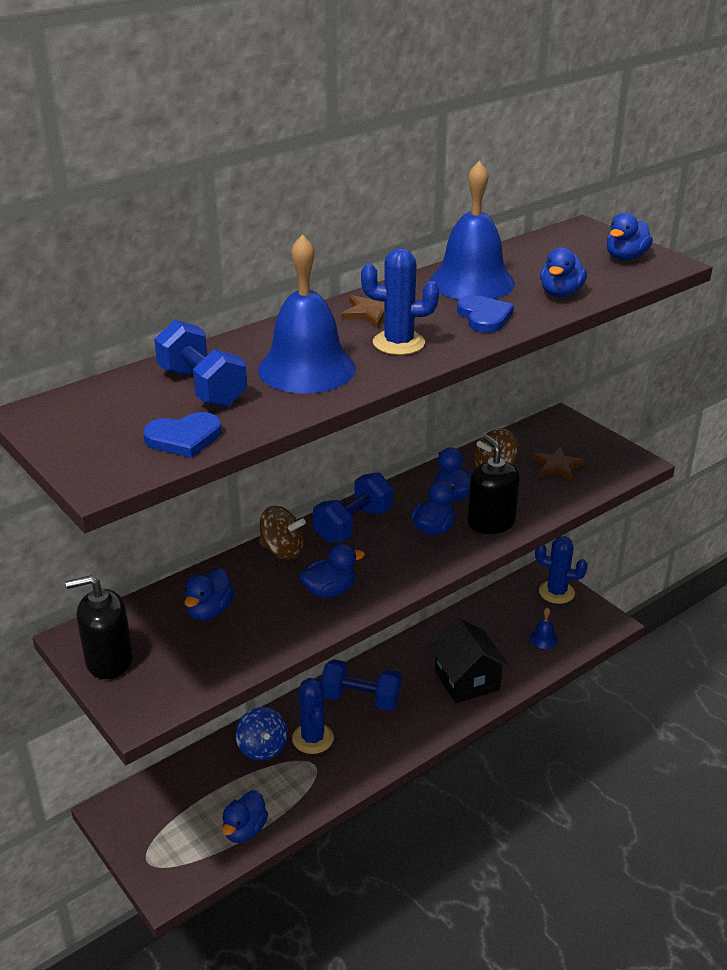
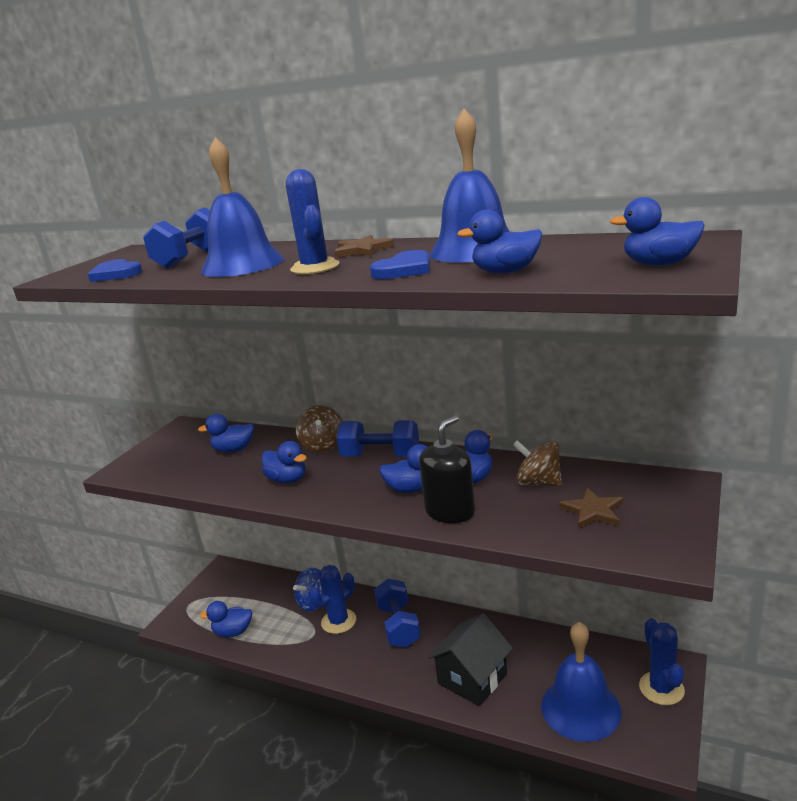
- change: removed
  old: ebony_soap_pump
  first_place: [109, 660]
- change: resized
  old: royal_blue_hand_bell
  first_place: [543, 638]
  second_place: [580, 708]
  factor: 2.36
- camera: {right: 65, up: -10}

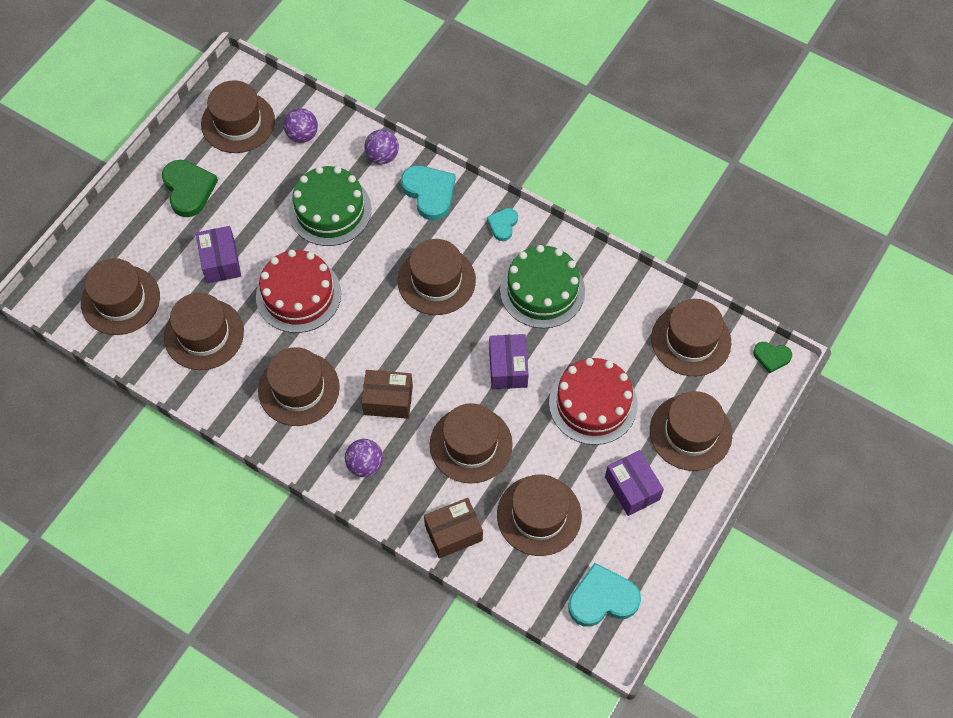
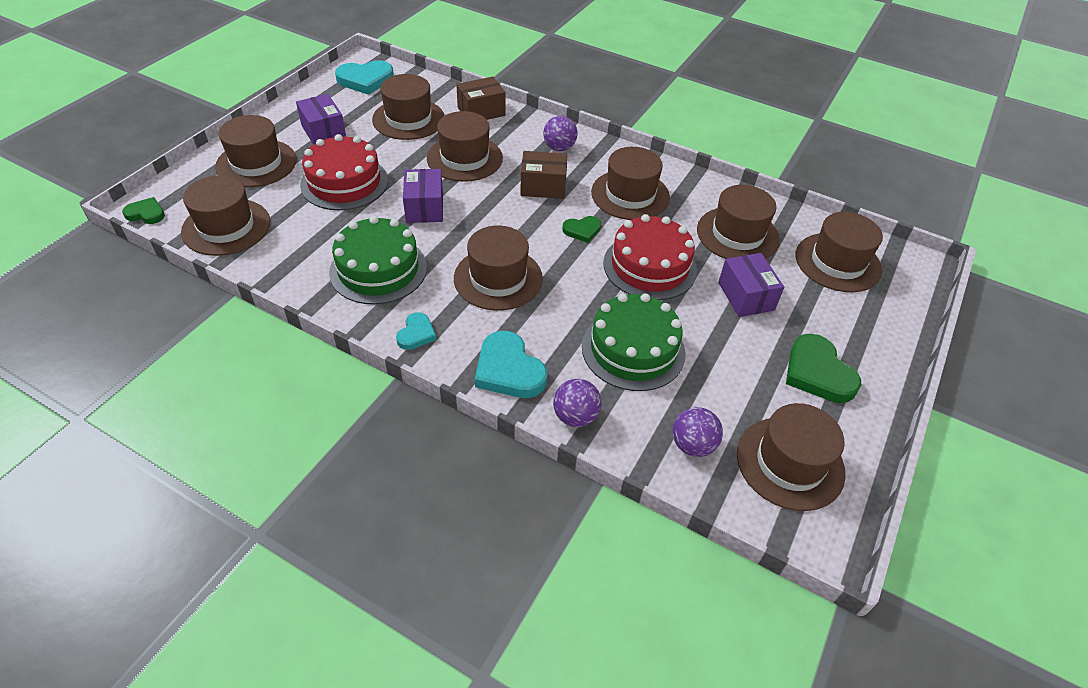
- change: added
  new: green_heart_shape
  second_place: [582, 230]
- camera: {right: 175, up: -15}

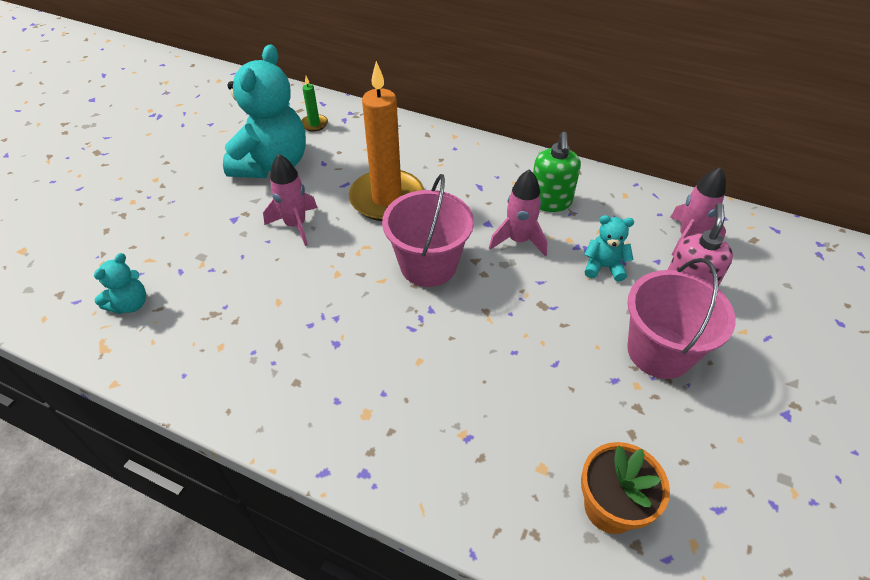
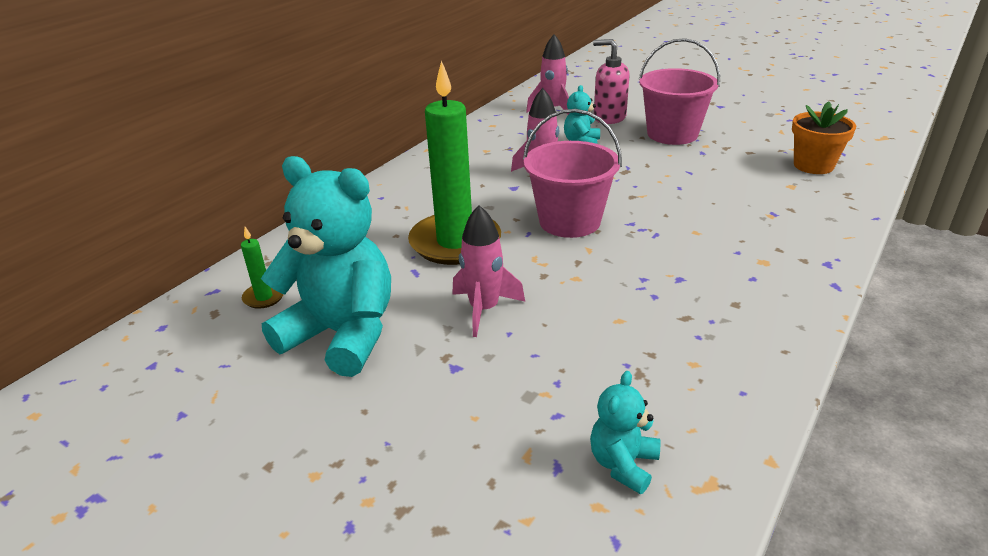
- change: turned
  old: aqua_teddy
  first_place: [130, 304]
  second_place: [623, 464]
  degrees: -105
- change: recoloured
  old: orange_candle
  new: green_candle
  first_place: [387, 199]
  second_place: [455, 242]
- change: removed
  old: green_soap_pump
  first_place: [550, 202]
- camera: {right: -80, up: -15}

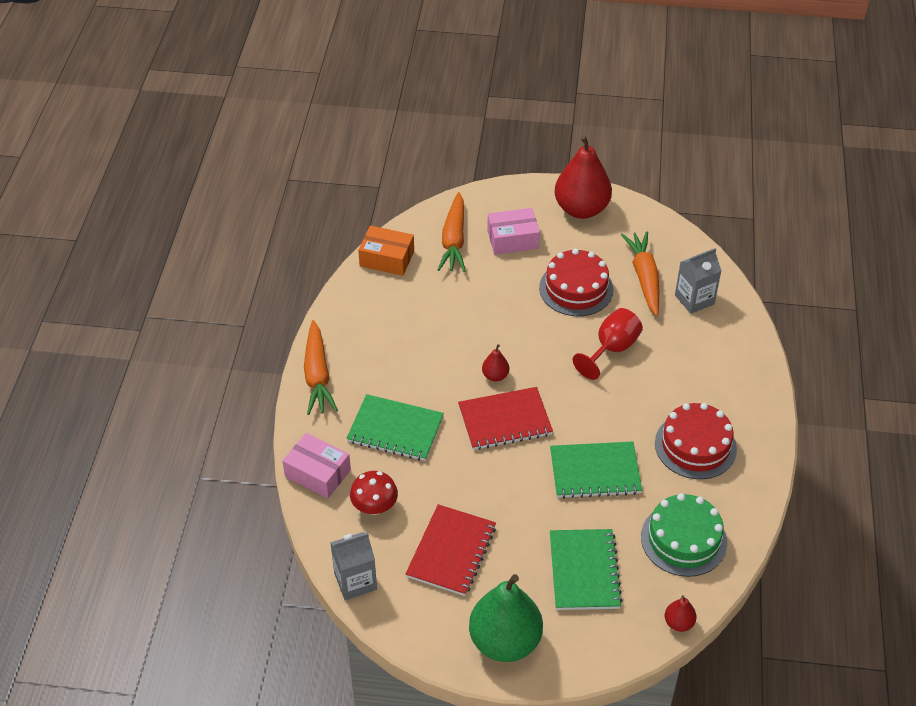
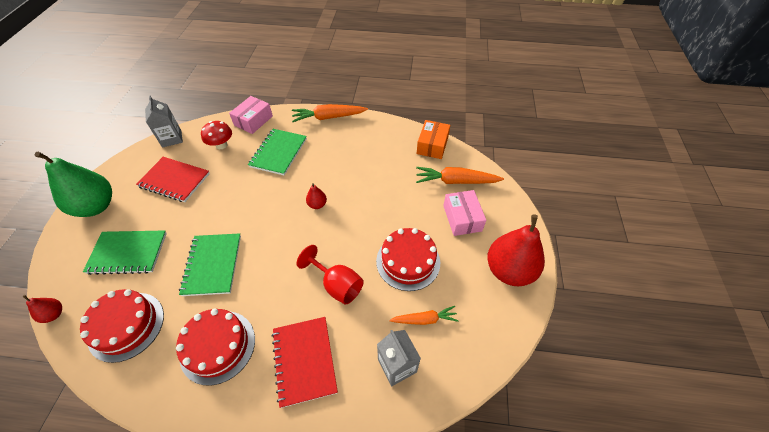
- change: moved
  old: scarlet_notepad
  first_place: [505, 420]
  second_place: [304, 361]
- change: resized
  old: orange_toy_carrot
  first_place: [644, 278]
  second_place: [424, 319]
  factor: 0.62
- change: recoloured
  old: green_gateau
  new: scarlet_gateau
  first_place: [683, 539]
  second_place: [126, 326]
- camera: {right: 90, up: 5}

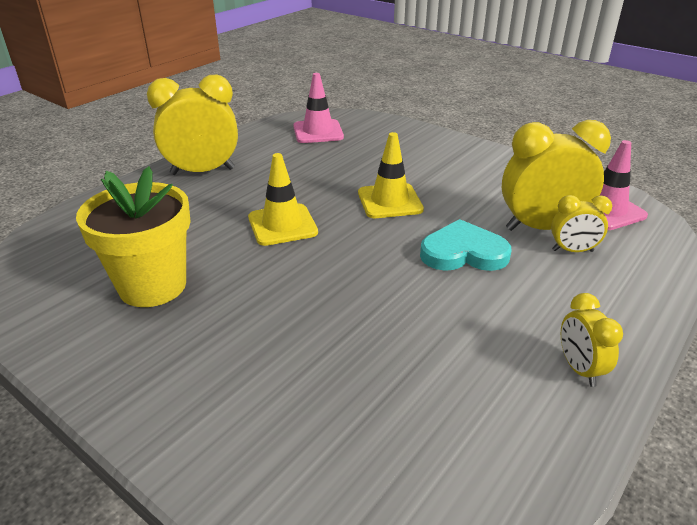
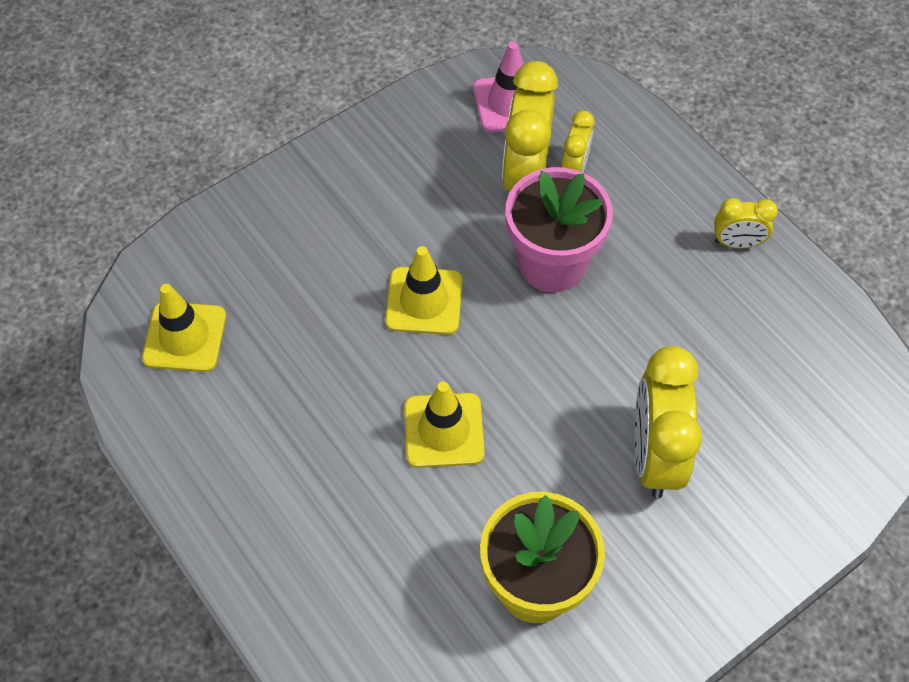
- change: moved
  old: yellow_clock
  first_place: [202, 171]
  second_place: [654, 455]
- change: recoloured
  old: pink_road_cone
  new: yellow_road_cone
  first_place: [318, 132]
  second_place: [185, 337]
- change: replaced
  old: aqua_heart_shape
  new: pink_flower_pot
  first_place: [463, 252]
  second_place: [552, 264]
- camera: {right: -75, up: 25}

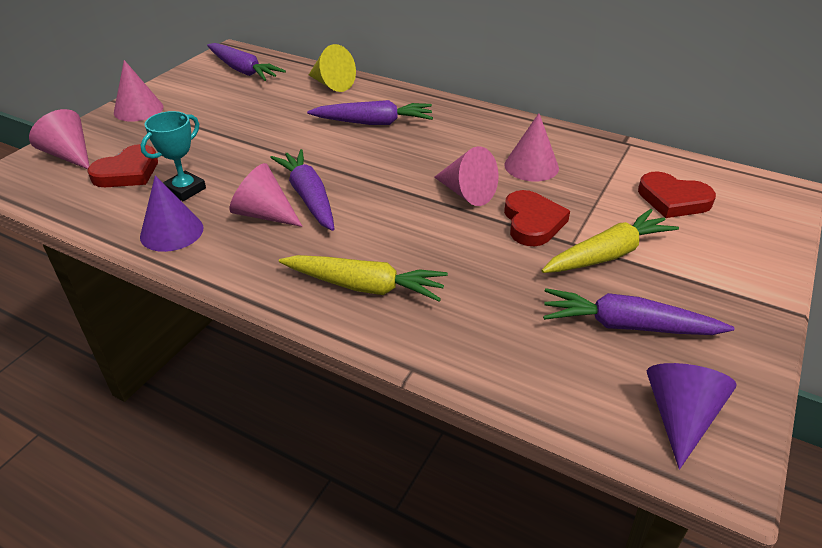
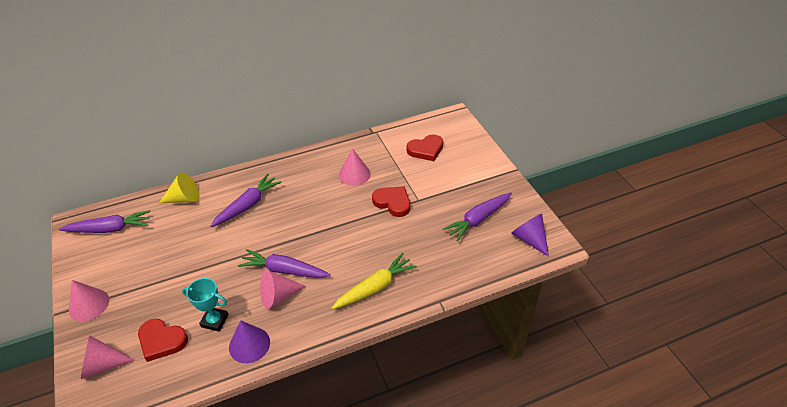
- change: turned
  old: scarlet_heart_shape
  first_place: [128, 172]
  second_place: [162, 341]
  degrees: 120
- change: turned
  old: aqua_trophy
  first_place: [185, 190]
  second_place: [214, 321]
  degrees: -60
- change: removed
  old: pink_solid_cone
  first_place: [466, 193]
- change: removed
  old: yellow_toy_carrot
  first_place: [607, 254]
- camera: {right: -50, up: 5}

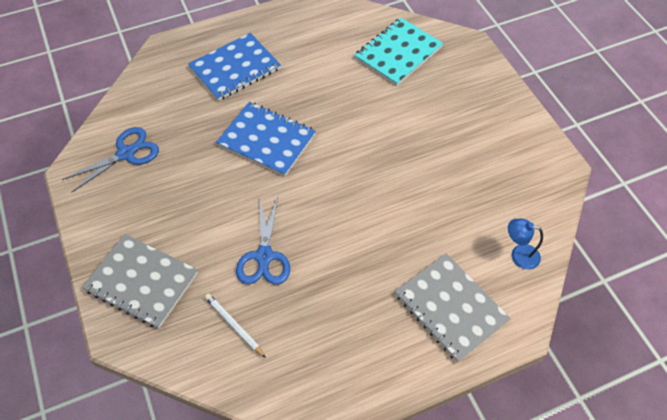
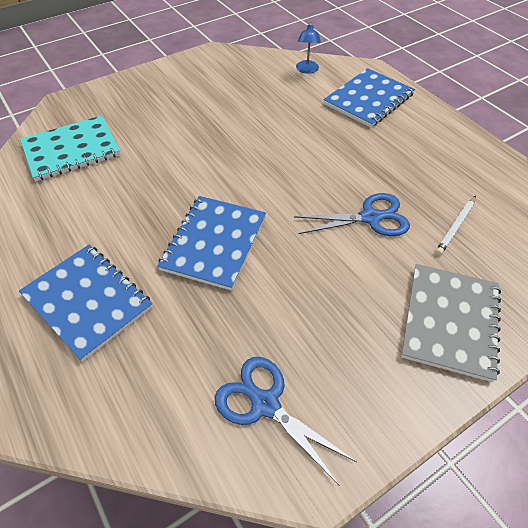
- change: turned
  old: aqua_notepad
  first_place: [398, 53]
  second_place: [71, 150]
  degrees: -60
- change: recoloured
  old: ash-grey_notepad
  new: royal_blue_notepad
  first_place: [450, 307]
  second_place: [368, 99]
- camera: {right: -100, up: -5}

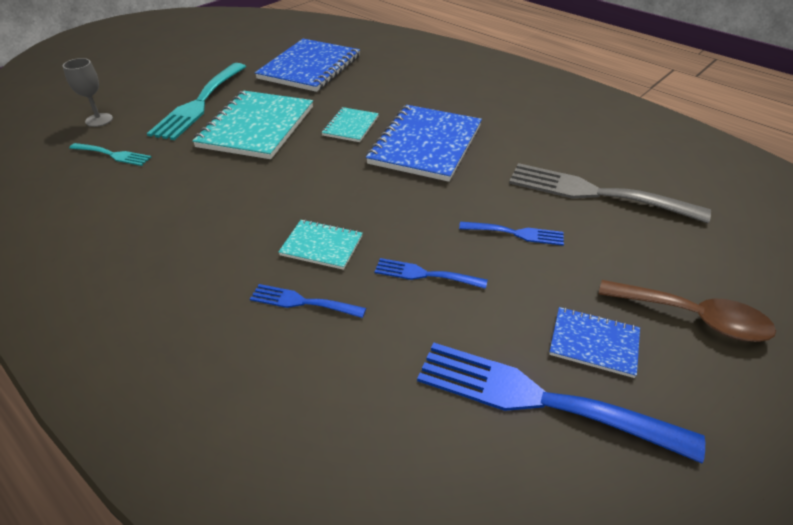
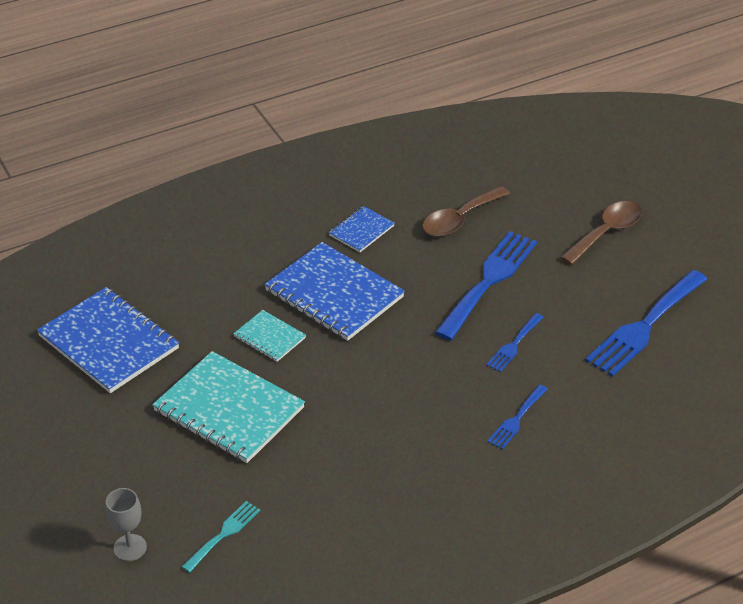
- change: removed
  old: aqua_table_fork
  first_place: [199, 103]
- change: removed
  old: aqua_notepad
  first_place: [321, 246]
- change: resized
  old: royal_blue_table_fork
  first_place: [516, 233]
  second_place: [488, 281]
  factor: 1.99
- change: replaced
  old: ash-grey_table_fork
  new: dark_brown_spoon
  first_place: [595, 193]
  second_place: [459, 220]
- change: moved
  old: royal_blue_notepad
  first_place: [594, 343]
  second_place: [361, 231]
- camera: {right: -70, up: 0}

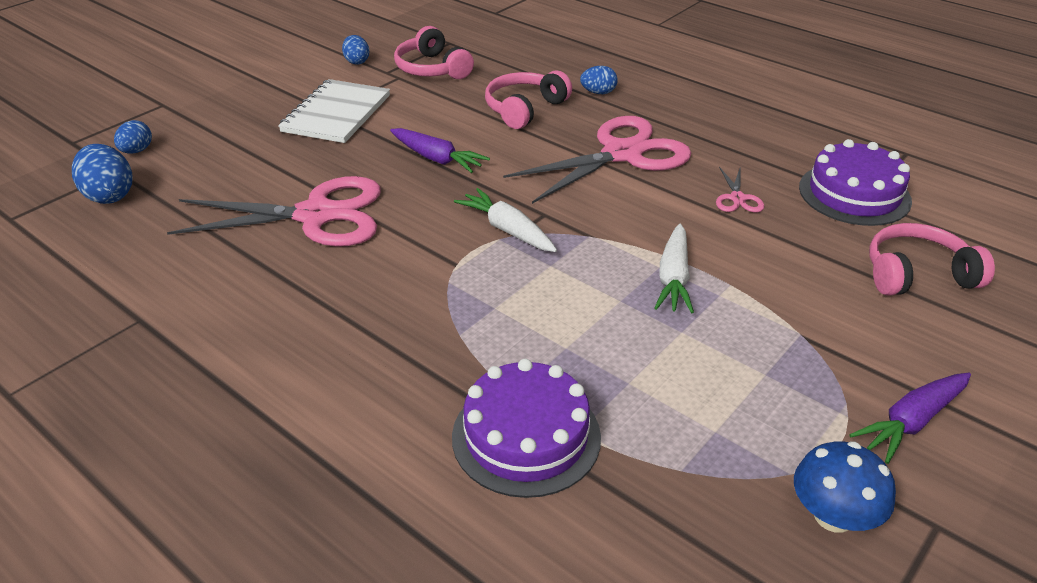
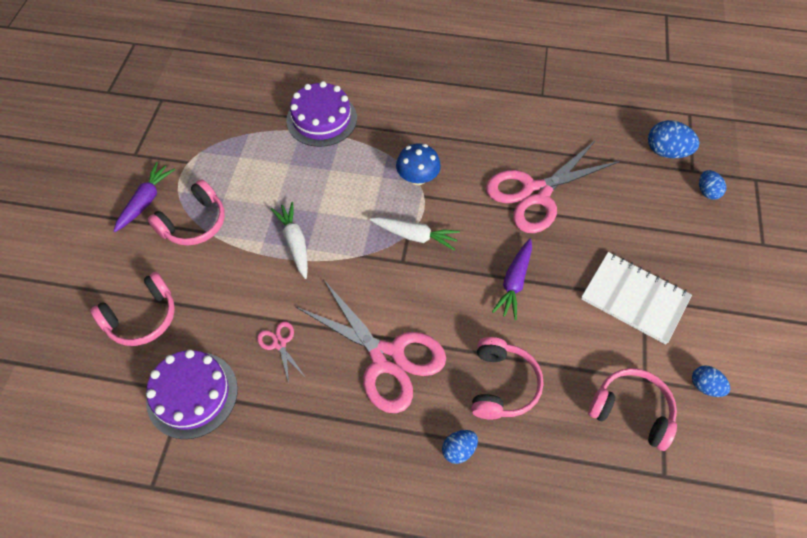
- change: turned
  old: pure_white_notepad
  first_place: [336, 114]
  second_place: [634, 298]
  degrees: -45
- change: turned
  old: royal_purple_toy_carrot
  first_place: [437, 159]
  second_place: [514, 282]
  degrees: -75
- change: turned
  old: pink_scissors
  first_place: [622, 154]
  second_place: [387, 358]
  degrees: -75
- change: moved
  old: royal_blue_toadstool
  first_place: [833, 516]
  second_place: [417, 178]
- change: added
  new: pink_over-ear_headphones
  second_place: [194, 223]
- camera: {right: 150, up: 20}

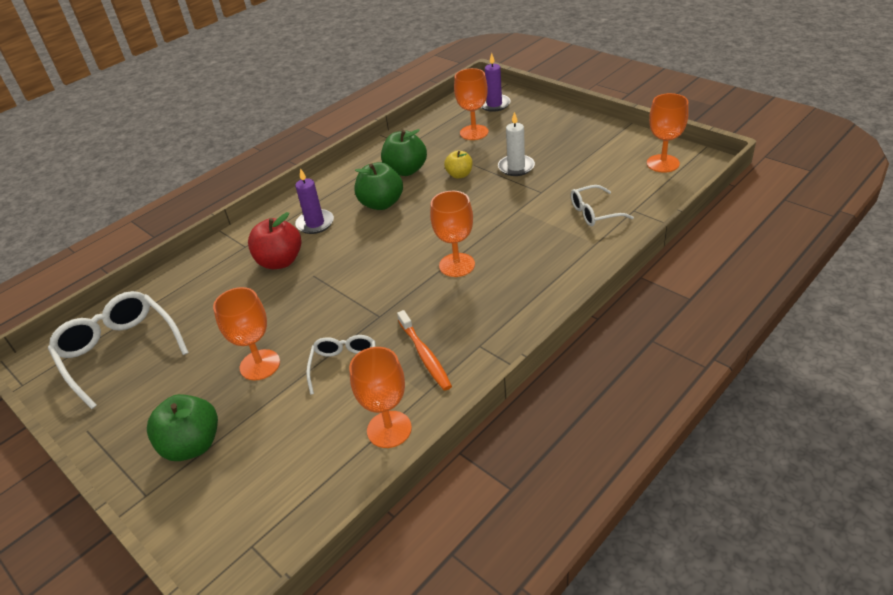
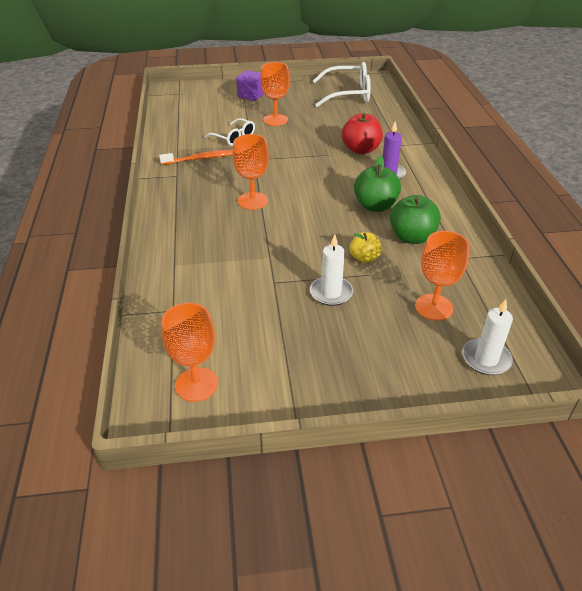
- change: replaced
  old: green_apple
  new: royal_purple_block
  first_place: [192, 445]
  second_place: [251, 95]
- change: removed
  old: orange_chalice
  first_place: [389, 429]
- change: turned
  old: orange_dental_brush
  first_place: [425, 355]
  second_place: [200, 159]
  degrees: 150
- change: recoloured
  old: royal_purple_candle
  new: pure_white_candle
  first_place: [494, 104]
  second_place: [486, 359]
- change: removed
  old: pure_white_spectacles
  first_place: [595, 213]
- camera: {right: 125, up: 0}

